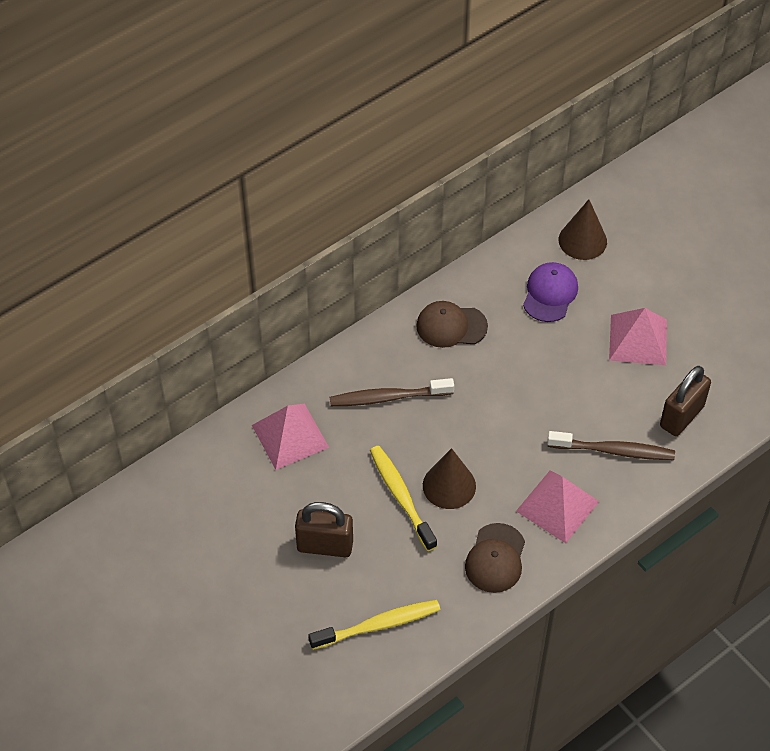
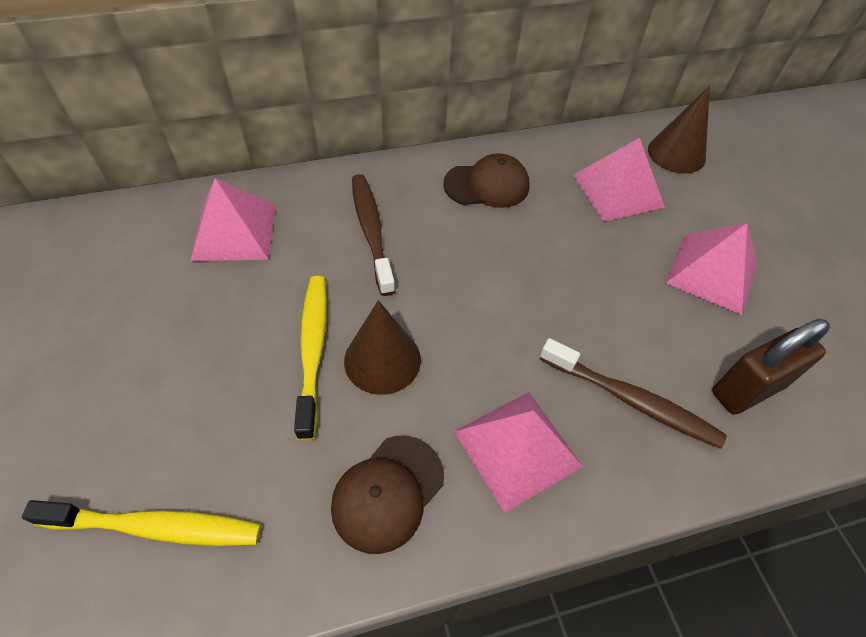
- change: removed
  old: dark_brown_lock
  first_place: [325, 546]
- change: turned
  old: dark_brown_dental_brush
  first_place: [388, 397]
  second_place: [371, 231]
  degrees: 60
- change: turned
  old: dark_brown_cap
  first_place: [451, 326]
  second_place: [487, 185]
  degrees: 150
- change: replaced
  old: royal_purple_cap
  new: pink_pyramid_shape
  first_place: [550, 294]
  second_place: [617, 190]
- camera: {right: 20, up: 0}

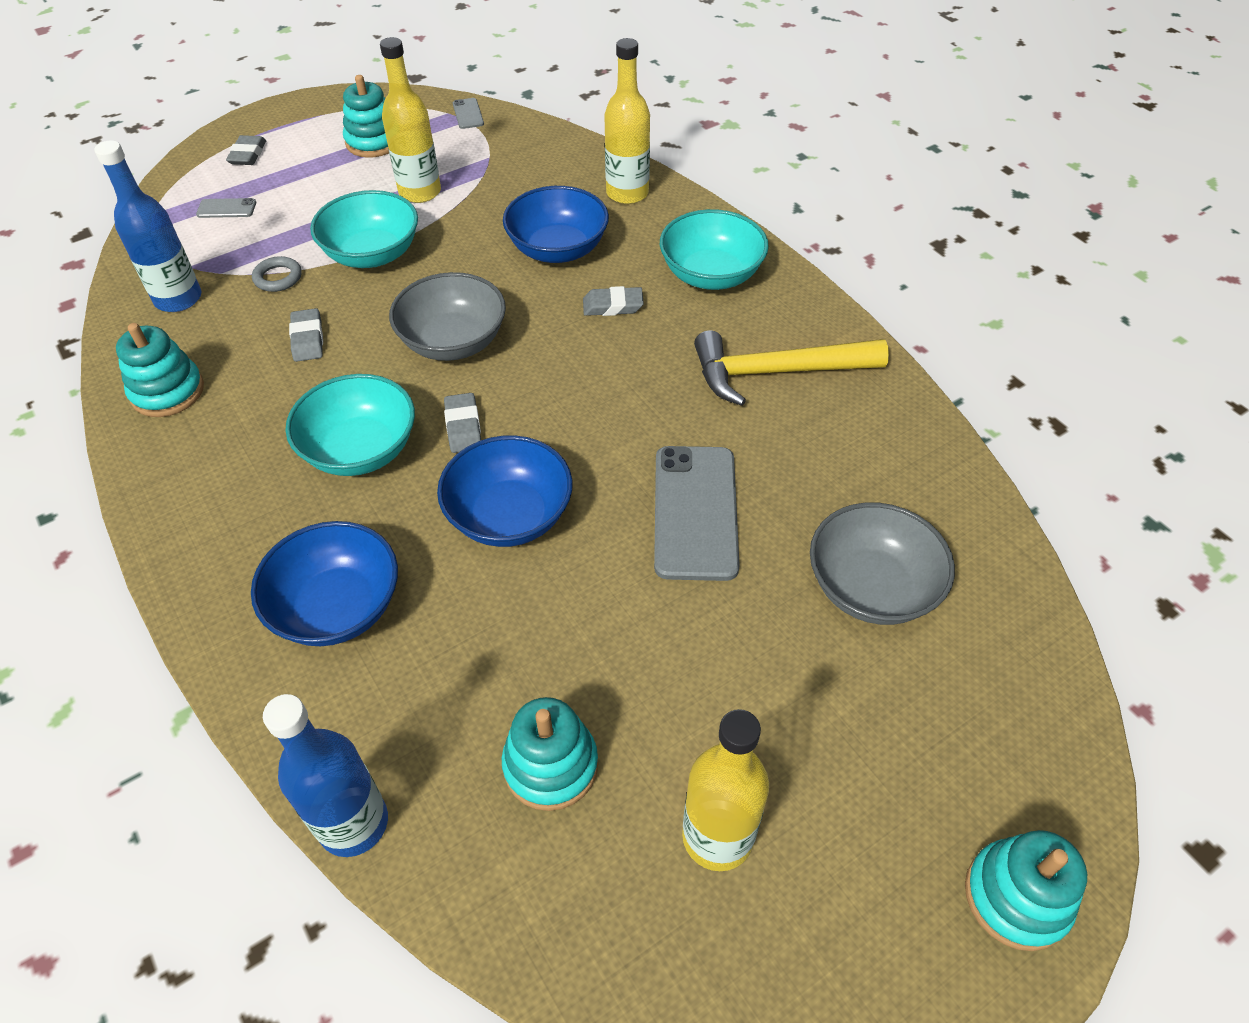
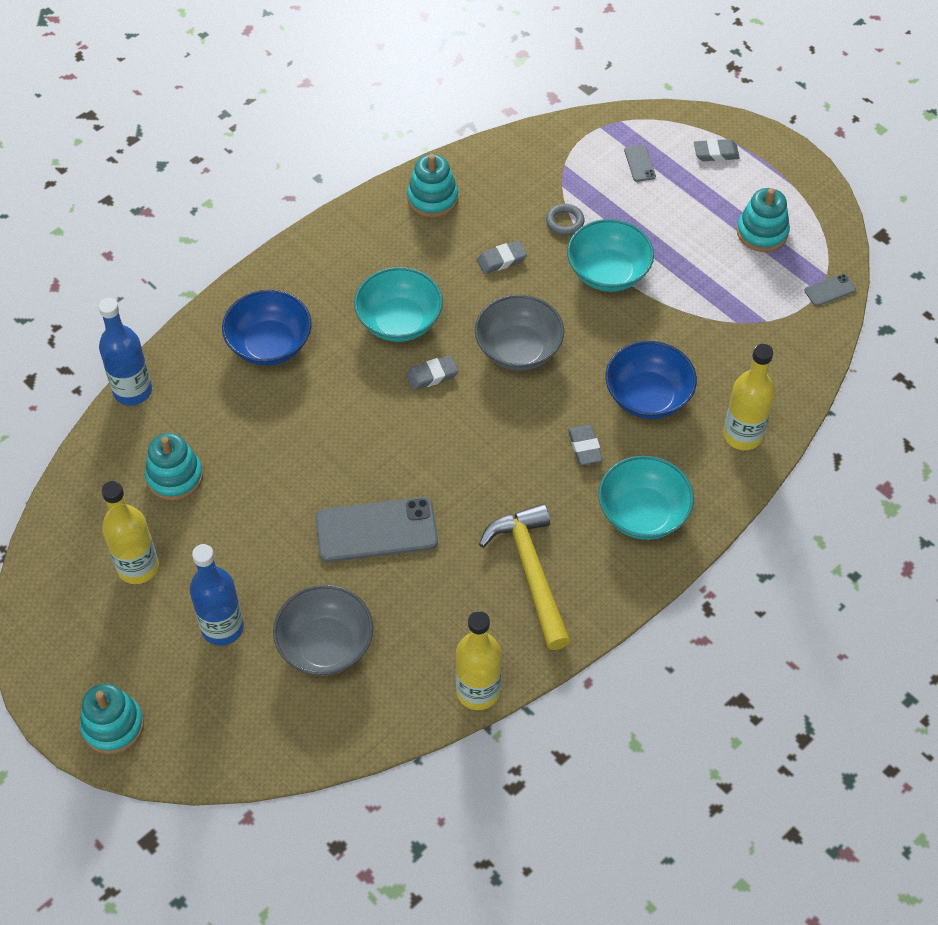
- change: moved
  old: royal_blue_flask
  first_place: [178, 299]
  second_place: [222, 627]
- change: moved
  old: yellow_flask
  first_place: [420, 192]
  second_place: [478, 691]
- change: removed
  old: royal_blue_deep_dish
  first_place: [510, 516]
- camera: {right: 80, up: 5}

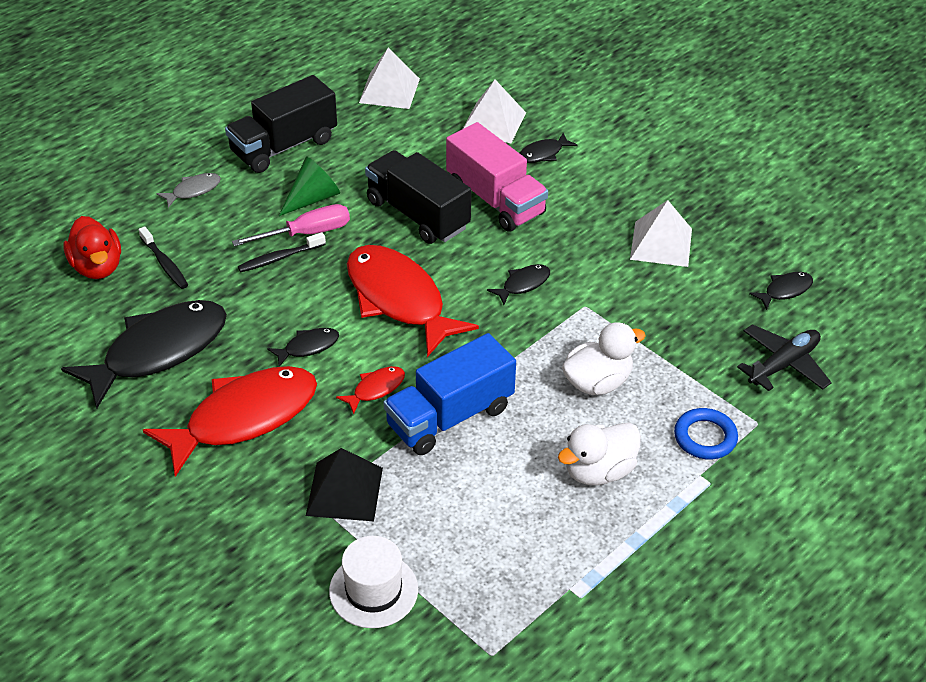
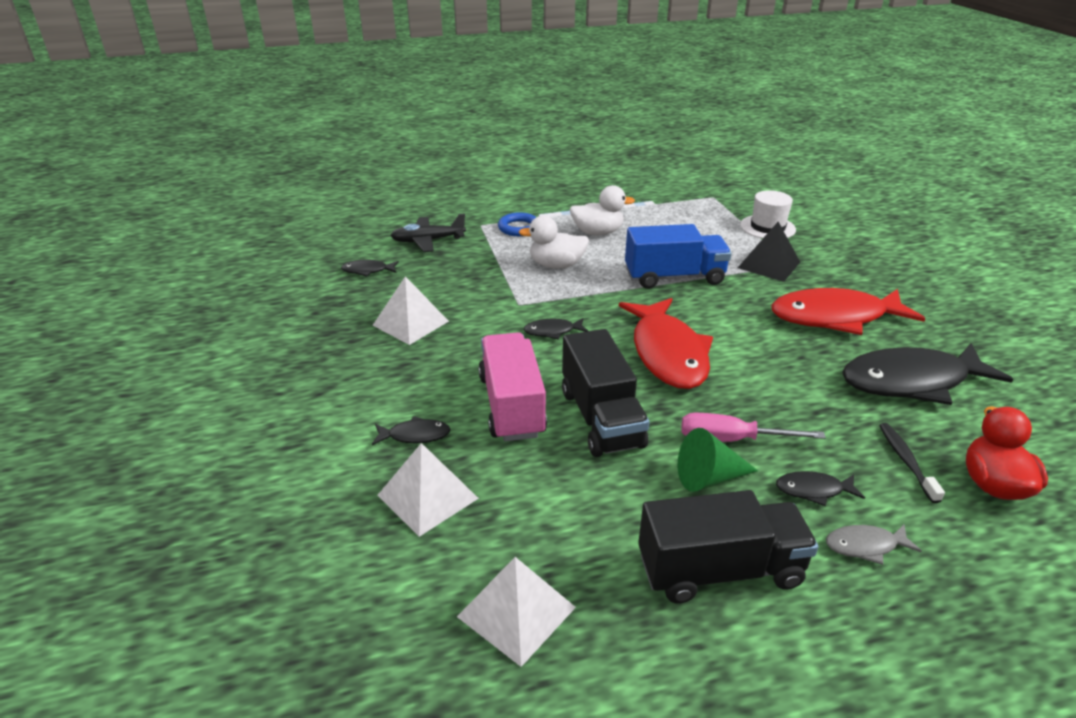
- change: removed
  old: ebony_dental_brush
  first_place: [279, 258]
- change: moved
  old: ebony_toy_fish
  first_place: [308, 347]
  second_place: [813, 490]
- change: removed
  old: scarlet_toy_fish
  first_place: [375, 389]
- camera: {right: -150, up: -10}

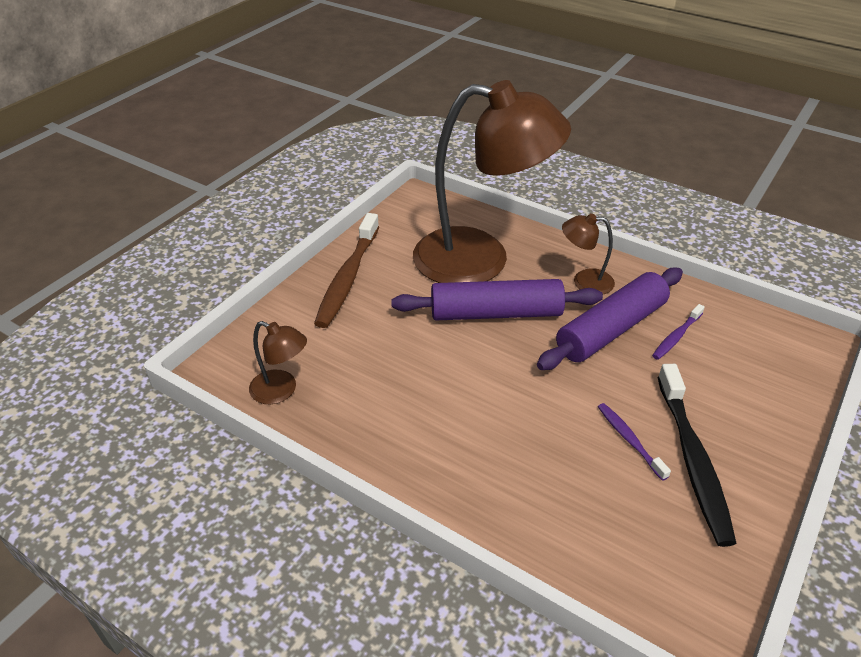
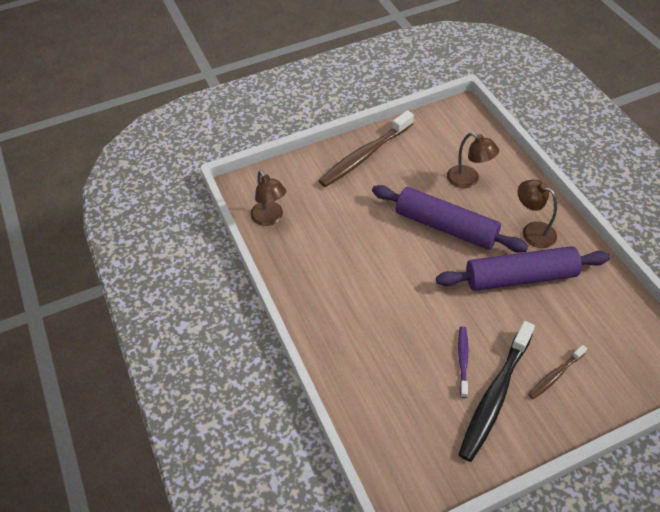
- change: resized
  old: dark_brown_lamp
  first_place: [481, 259]
  second_place: [468, 180]
  factor: 0.41
- change: removed
  old: royal_purple_dental_brush
  first_place: [676, 336]
- change: added
  new: dark_brown_dental_brush
  second_place: [555, 375]
- camera: {right: 35, up: 10}

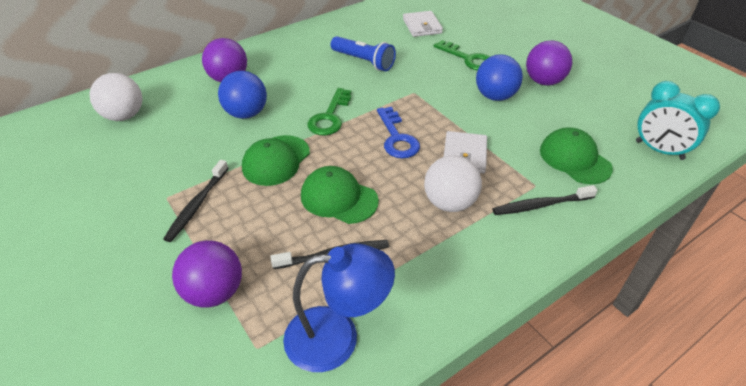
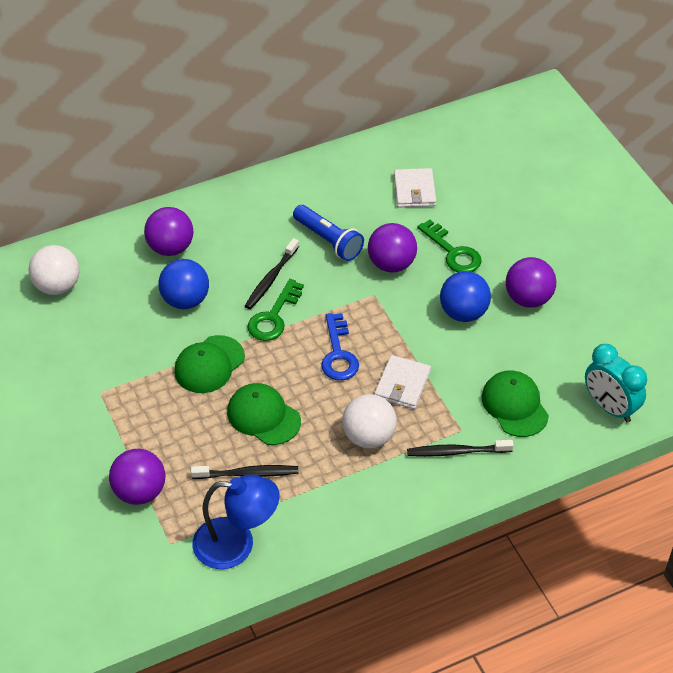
- change: moved
  old: ebony_dental_brush
  first_place: [197, 204]
  second_place: [271, 278]
- change: added
  new: royal_purple_ball
  second_place: [391, 264]
- camera: {right: 10, up: 5}

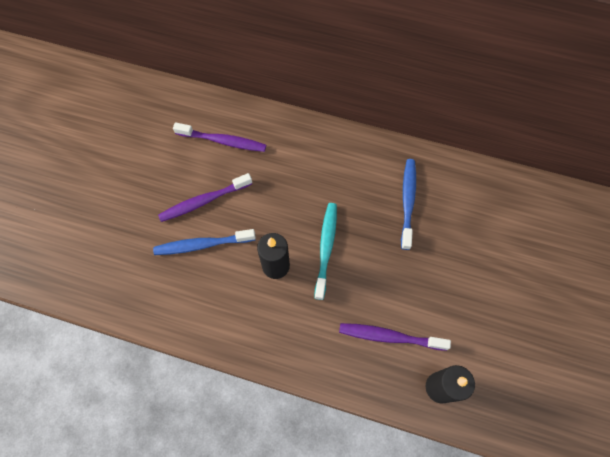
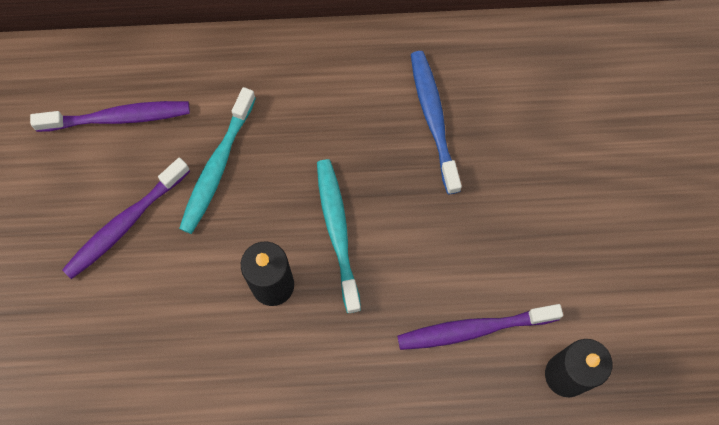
- change: removed
  old: royal_blue_dental_brush
  first_place: [202, 244]
- change: added
  new: aqua_dental_brush
  second_place: [217, 166]
- camera: {right: -20, up: 5}

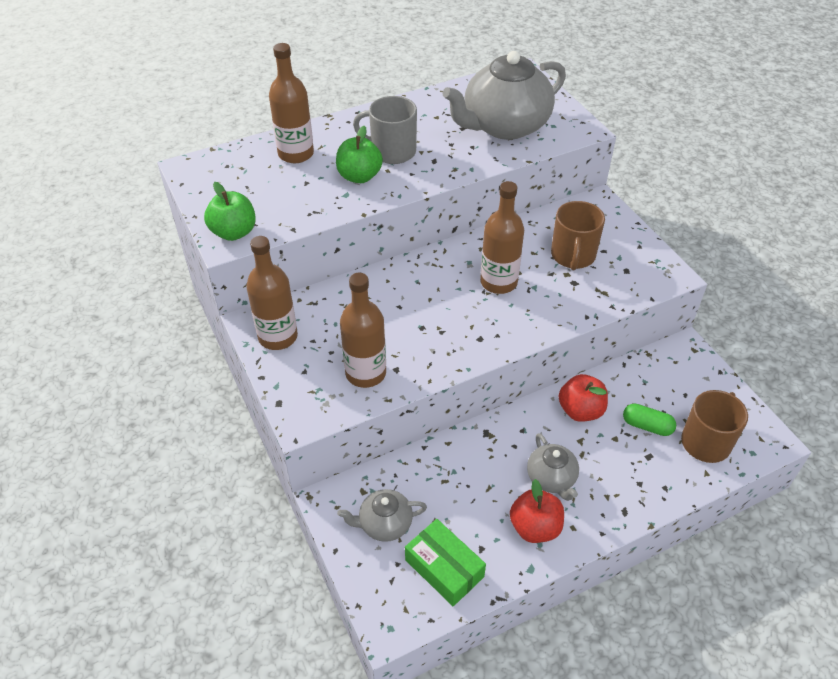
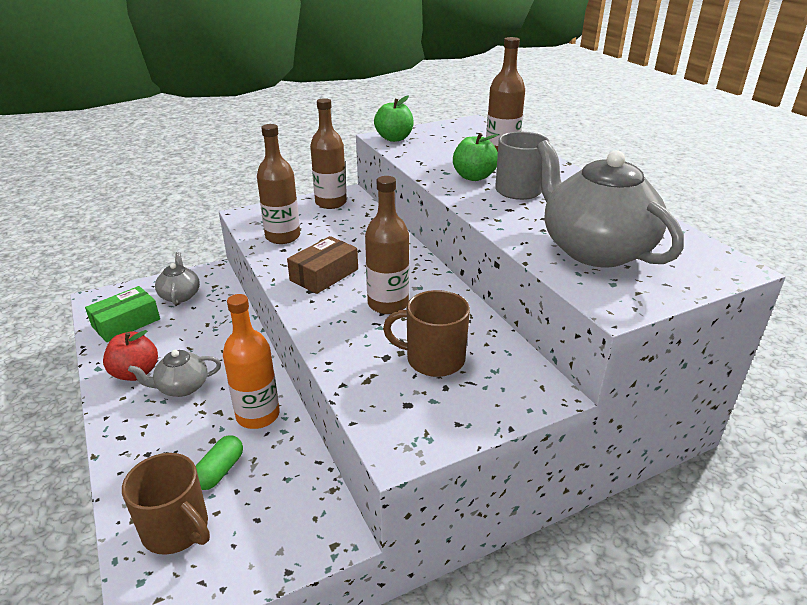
- change: replaced
  old: scarlet_apple
  new: orange_flask
  first_place: [580, 410]
  second_place: [258, 415]
- change: added
  new: dark_brown_box
  second_place: [324, 275]
- camera: {right: 90, up: -15}

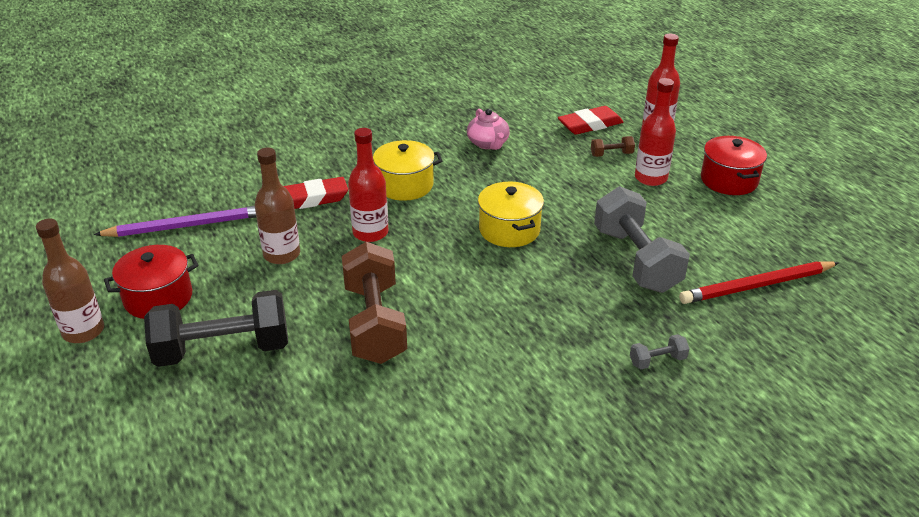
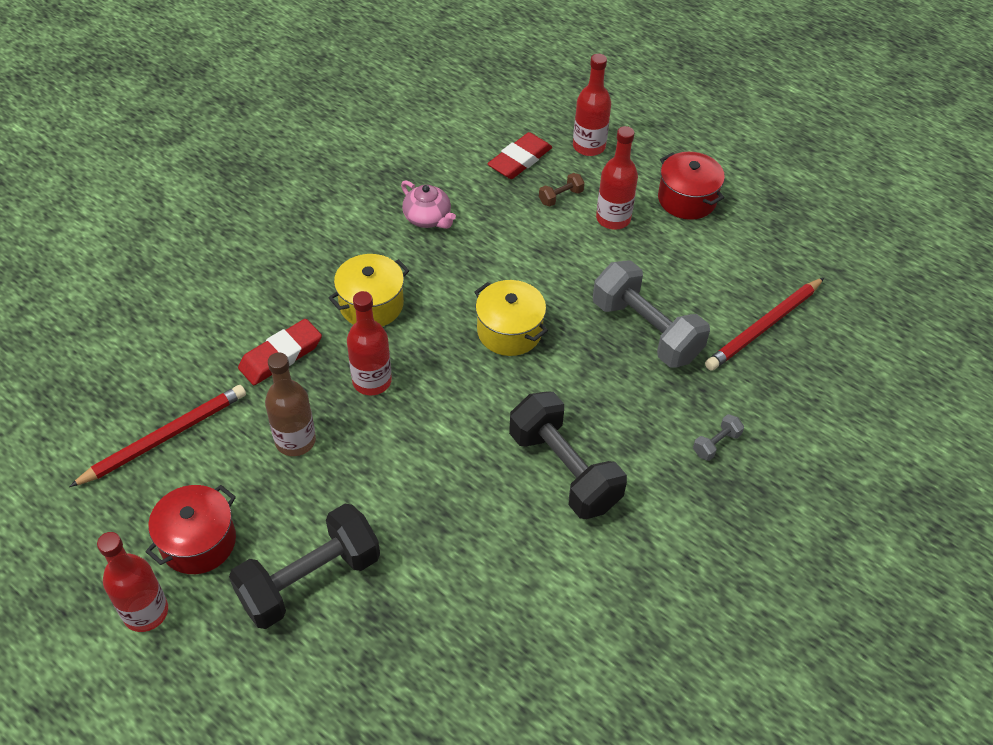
- change: recoloured
  old: dark_brown_flask
  new: scarlet_flask
  first_place: [83, 331]
  second_place: [146, 612]
- change: recoloured
  old: royal_purple_wooden_pencil
  new: scarlet_wooden_pencil
  first_place: [186, 226]
  second_place: [164, 437]
- change: removed
  old: dark_brown_hand_weight
  first_place: [375, 323]
- change: added
  new: ebony_hand_weight
  second_place: [564, 470]
- camera: {right: -25, up: 15}

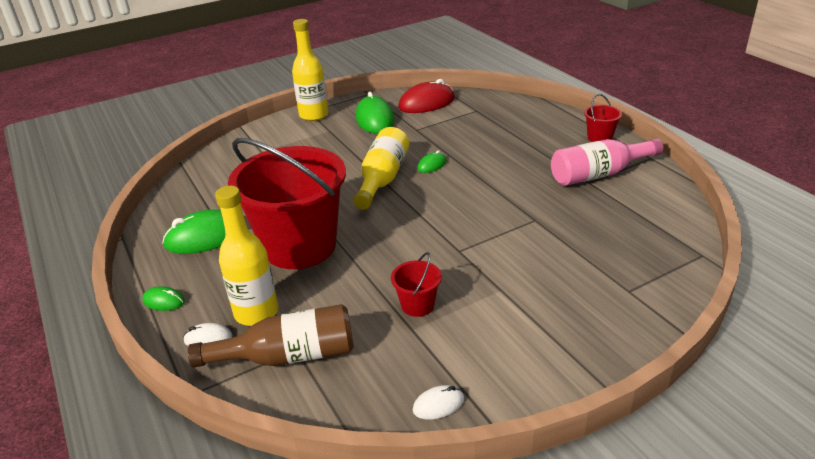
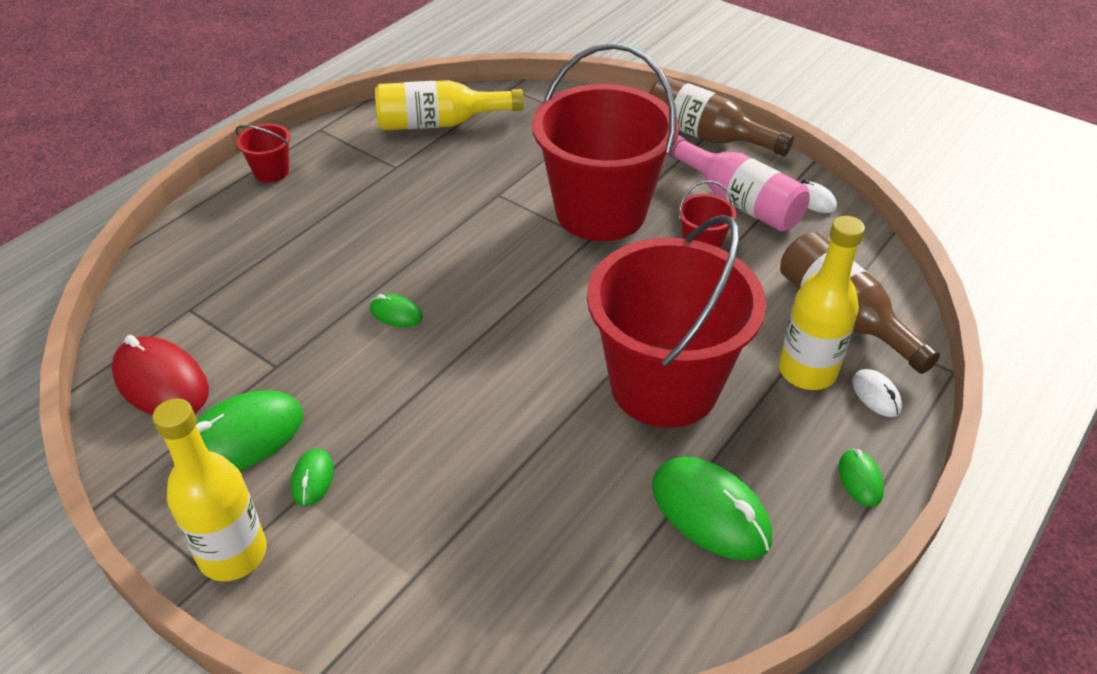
- change: moved
  old: yellow_flask
  first_place: [382, 179]
  second_place: [440, 123]
- change: moved
  old: pink_flask
  first_place: [599, 174]
  second_place: [738, 201]
- change: added
  new: green_PC_mouse
  second_place: [312, 479]
- change: added
  new: scarlet_sand_bucket
  second_place: [600, 212]
- change: added
  new: dark_brown_flask
  second_place: [706, 136]
- camera: {right: -115, up: 10}

